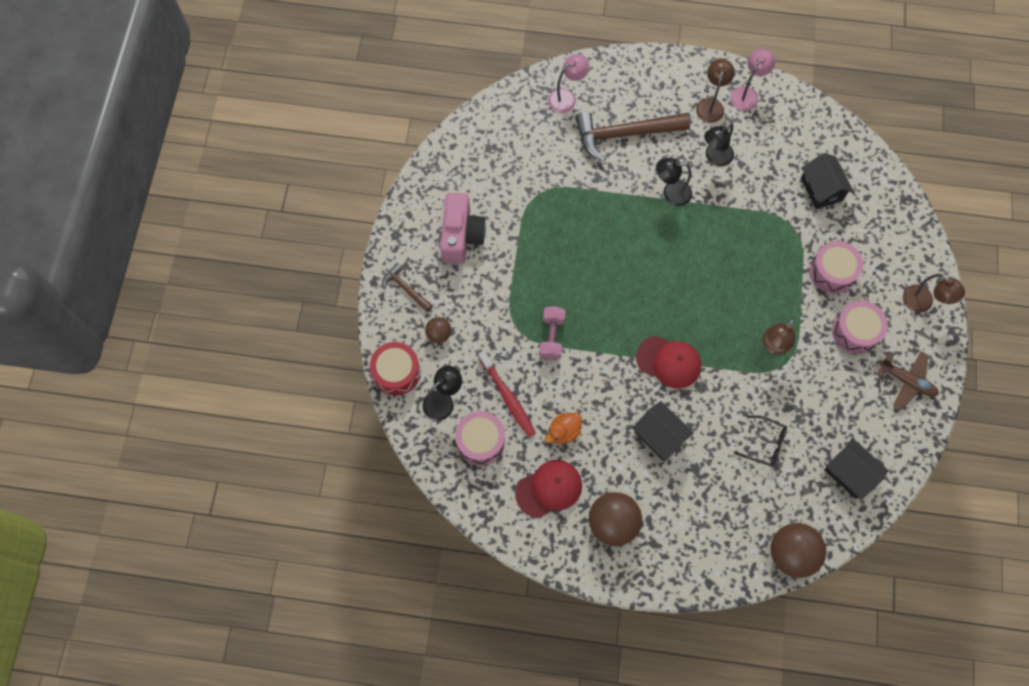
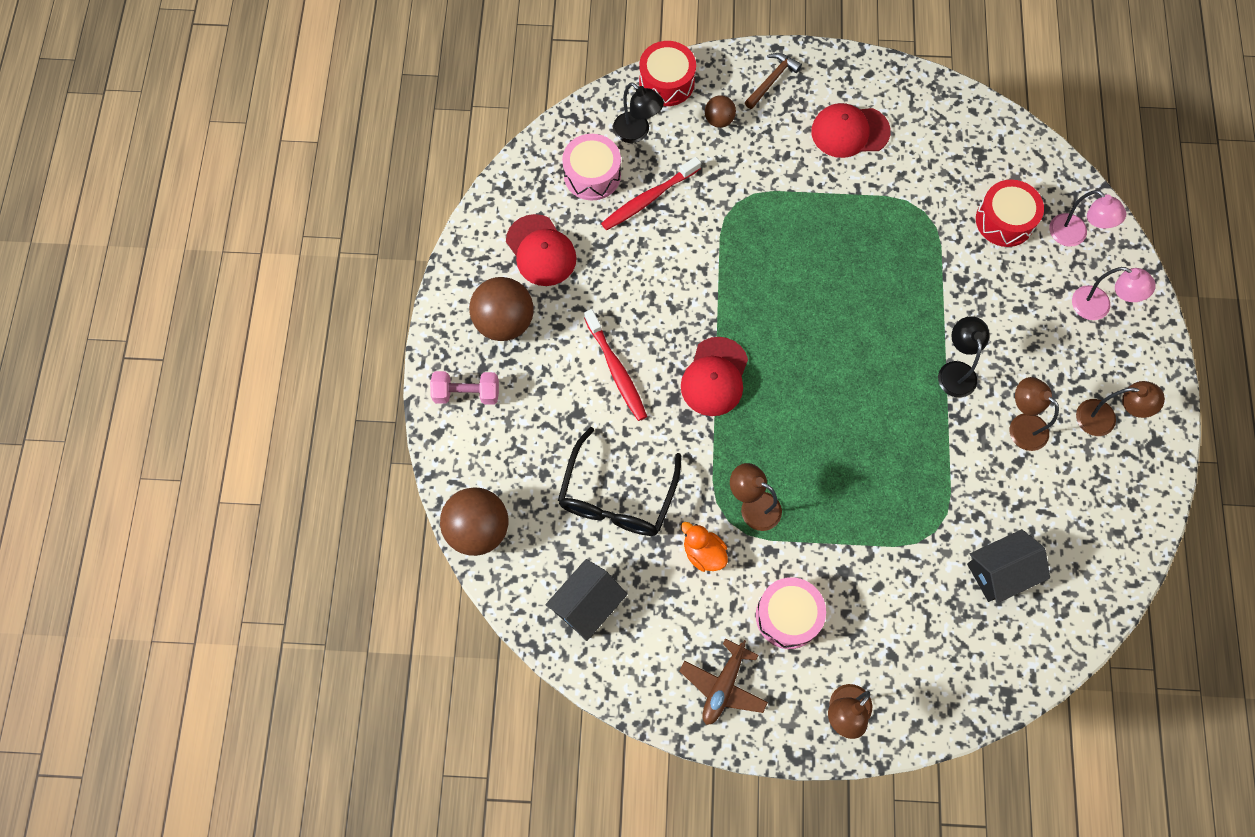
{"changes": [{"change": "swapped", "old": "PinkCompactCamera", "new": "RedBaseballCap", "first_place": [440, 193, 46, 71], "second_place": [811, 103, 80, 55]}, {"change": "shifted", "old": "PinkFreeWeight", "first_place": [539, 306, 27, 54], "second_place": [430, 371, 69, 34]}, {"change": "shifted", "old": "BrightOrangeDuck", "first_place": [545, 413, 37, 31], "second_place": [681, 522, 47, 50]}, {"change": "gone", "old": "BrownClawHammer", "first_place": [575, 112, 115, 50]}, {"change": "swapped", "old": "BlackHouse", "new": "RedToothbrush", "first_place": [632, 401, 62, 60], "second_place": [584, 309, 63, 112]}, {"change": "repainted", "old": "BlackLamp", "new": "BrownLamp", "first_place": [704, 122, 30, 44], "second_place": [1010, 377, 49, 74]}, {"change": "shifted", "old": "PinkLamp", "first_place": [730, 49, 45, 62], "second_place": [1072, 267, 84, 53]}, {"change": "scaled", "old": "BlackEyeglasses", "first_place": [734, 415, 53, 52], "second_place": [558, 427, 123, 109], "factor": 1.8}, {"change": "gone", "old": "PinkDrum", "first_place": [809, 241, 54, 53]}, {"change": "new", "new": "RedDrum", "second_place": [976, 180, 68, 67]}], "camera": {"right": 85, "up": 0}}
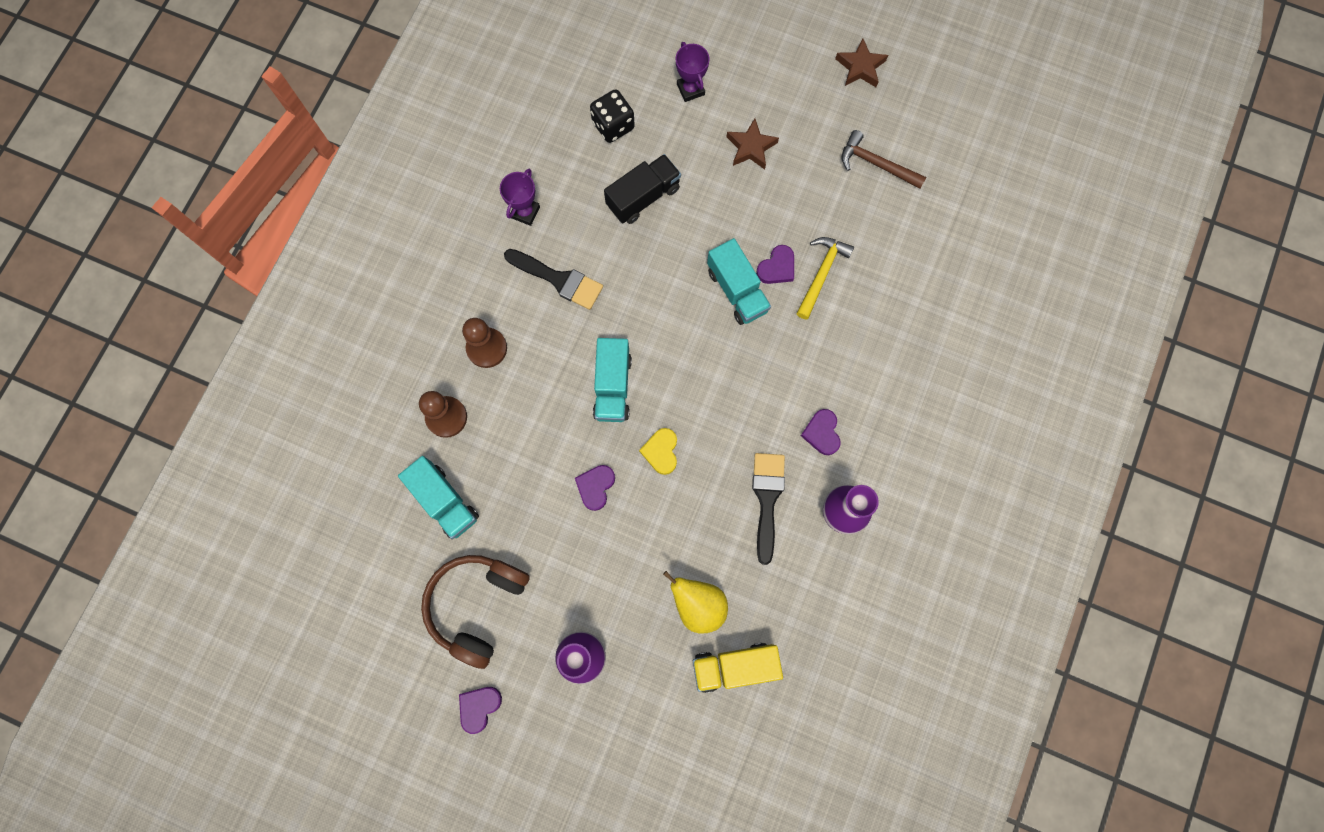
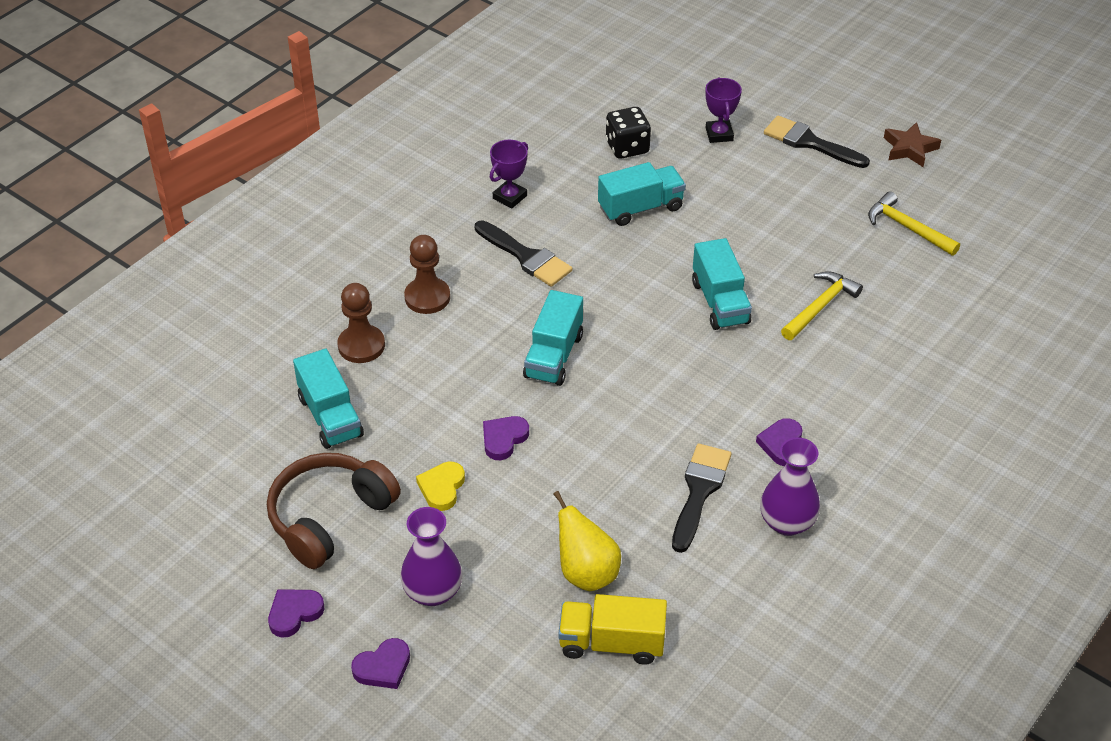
{"changes": [{"change": "repainted", "old": "BlackLorry", "new": "TealLorry", "first_place": [604, 154, 77, 70], "second_place": [598, 162, 88, 64]}, {"change": "shifted", "old": "GoldenHeartShape", "first_place": [639, 428, 38, 47], "second_place": [416, 462, 49, 49]}, {"change": "gone", "old": "BrownFivePointedStar", "first_place": [726, 119, 53, 51]}, {"change": "shifted", "old": "VioletHeartShape", "first_place": [756, 245, 38, 39], "second_place": [351, 638, 59, 51]}, {"change": "repainted", "old": "BrownClawHammer", "new": "GoldenClawHammer", "first_place": [842, 130, 84, 59], "second_place": [868, 191, 92, 65]}, {"change": "new", "new": "BlackPaintbrush", "second_place": [764, 115, 106, 53]}], "camera": {"right": 15, "up": -30}}
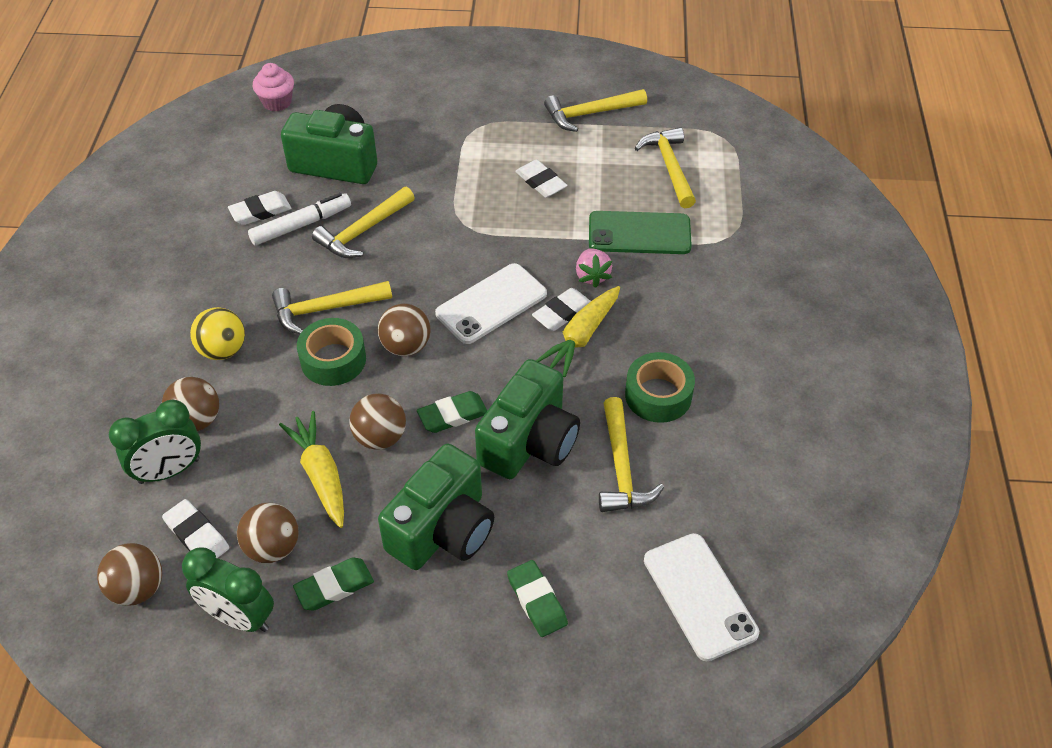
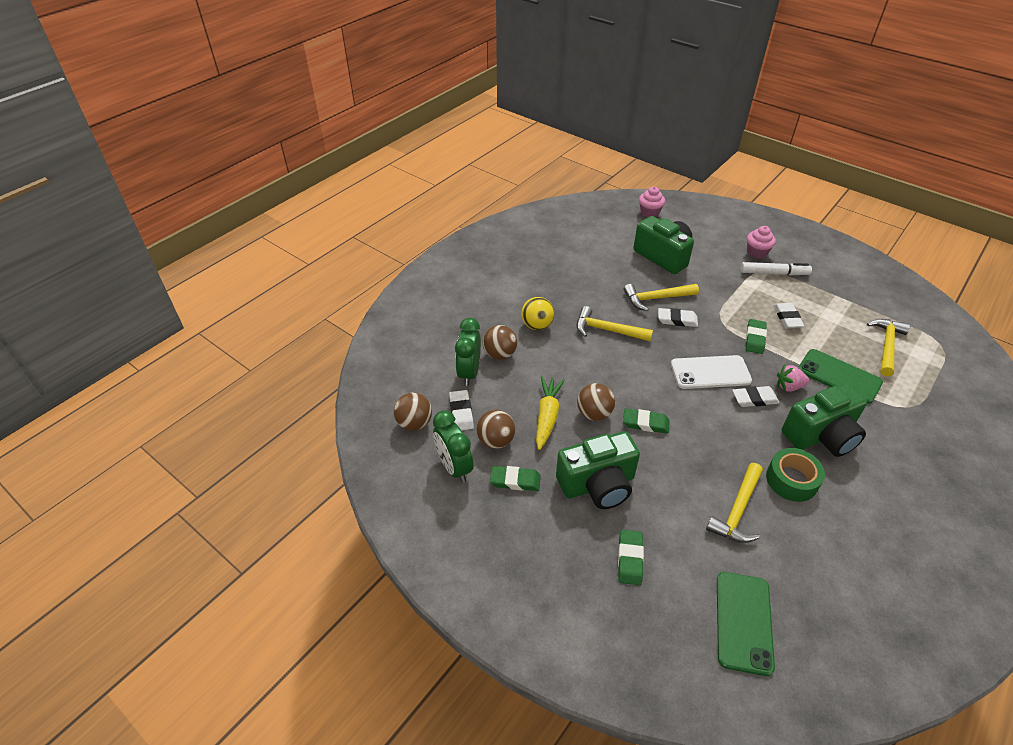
{"changes": [{"change": "rotated", "old": "EmeraldBedsideClock", "first_place": [109, 400, 92, 84], "second_place": [455, 318, 26, 68], "degrees": 90}, {"change": "shifted", "old": "WhiteEraser", "first_place": [228, 191, 63, 34], "second_place": [658, 308, 40, 19]}, {"change": "shifted", "old": "WhiteMarkerPen", "first_place": [248, 193, 103, 52], "second_place": [741, 262, 71, 13]}, {"change": "gone", "old": "EmeraldTape", "first_place": [297, 318, 69, 68]}, {"change": "gone", "old": "BrownSphere", "first_place": [378, 304, 52, 52]}, {"change": "shifted", "old": "EmeraldCompactCamera", "first_place": [475, 359, 105, 120], "second_place": [782, 383, 85, 74]}, {"change": "gone", "old": "GoldenCarrot", "first_place": [536, 286, 84, 91]}, {"change": "gone", "old": "GoldenClawHammer", "first_place": [544, 89, 103, 43]}, {"change": "rotated", "old": "PinkStrawberry", "first_place": [576, 249, 36, 39], "second_place": [777, 364, 32, 28], "degrees": 60}, {"change": "repainted", "old": "WhitePhone", "new": "EmeraldPhone", "first_place": [644, 533, 115, 128], "second_place": [717, 572, 58, 104]}, {"change": "new", "new": "EmeraldEraser", "second_place": [746, 319, 21, 35]}, {"change": "new", "new": "PinkCupcake", "second_place": [747, 226, 29, 33]}], "camera": {"right": 35, "up": -5}}
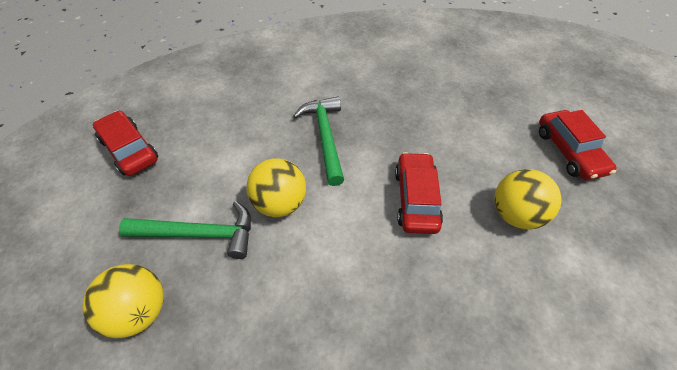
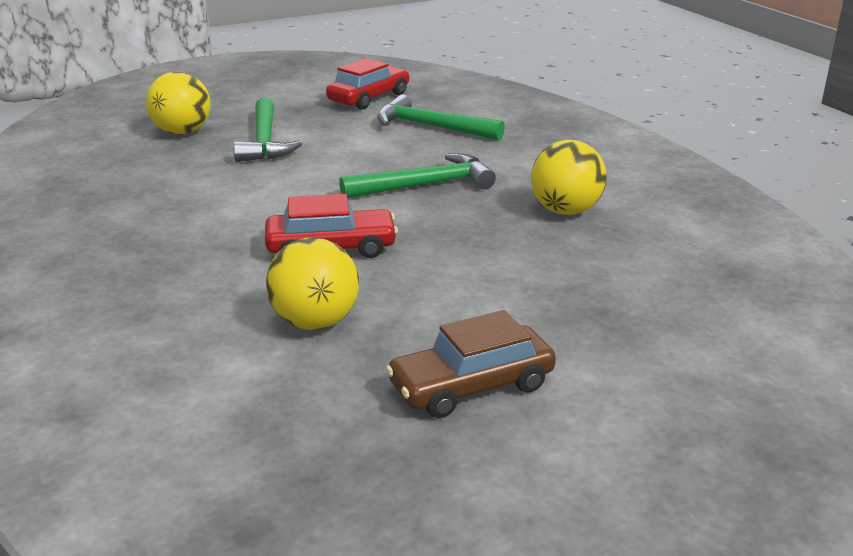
{"changes": [{"change": "shifted", "old": "GoldenSphere", "first_place": [247, 158, 59, 59], "second_place": [531, 140, 76, 75]}, {"change": "repainted", "old": "RedToyCar", "new": "BrownToyCar", "first_place": [539, 110, 78, 70], "second_place": [386, 310, 170, 108]}, {"change": "new", "new": "EmeraldClawHammer", "second_place": [377, 94, 128, 46]}], "camera": {"right": 80, "up": -25}}
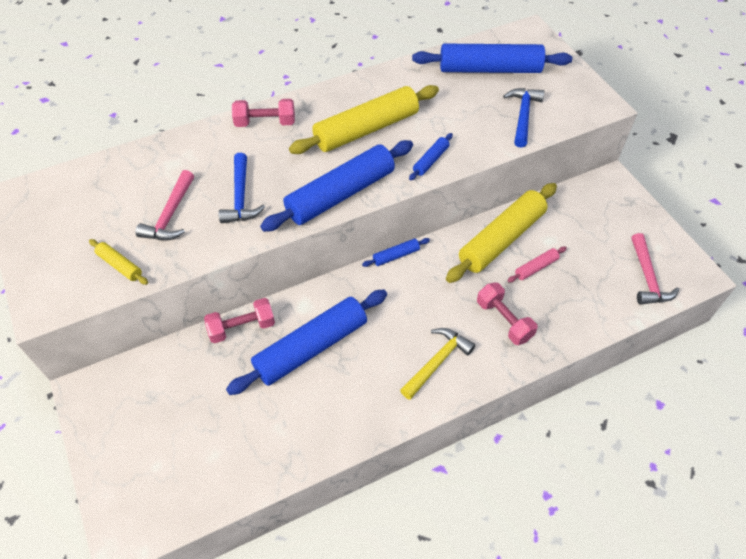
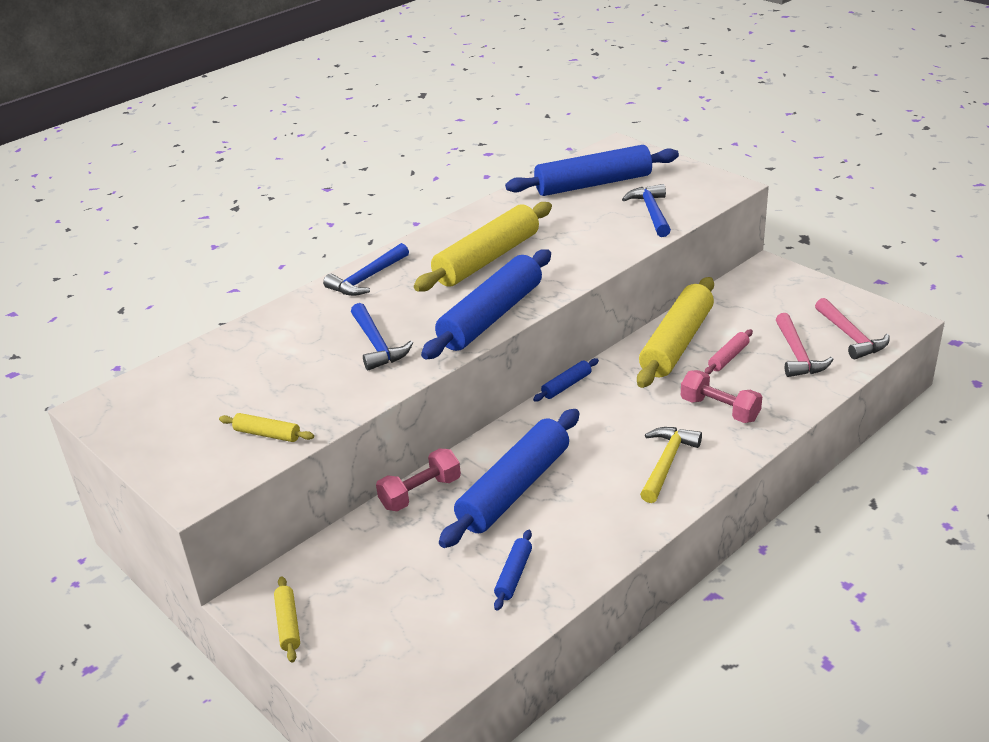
{"changes": [{"change": "shifted", "old": "PinkClawHammer", "first_place": [135, 170, 59, 70], "second_place": [776, 313, 58, 64]}, {"change": "swapped", "old": "PinkFreeWeight", "new": "RoyalBlueClawHammer", "first_place": [232, 99, 63, 28], "second_place": [323, 243, 86, 53]}, {"change": "shifted", "old": "RoyalBluePastryRoller", "first_place": [409, 133, 44, 48], "second_place": [494, 530, 38, 81]}, {"change": "new", "new": "GoldenPastryRoller", "second_place": [274, 576, 26, 87]}], "camera": {"right": -15, "up": -20}}
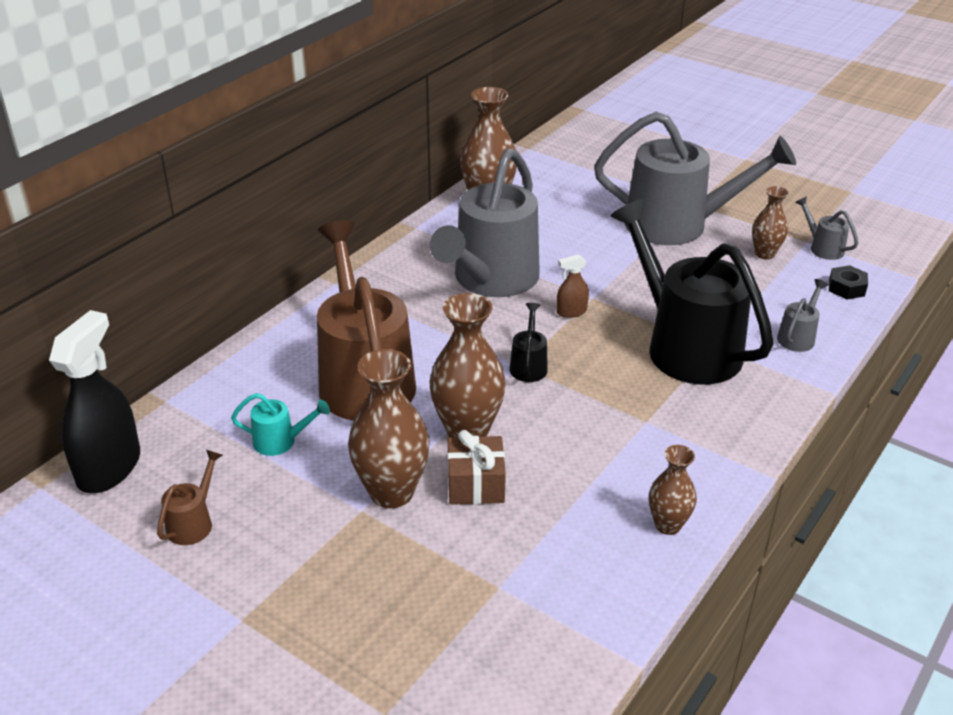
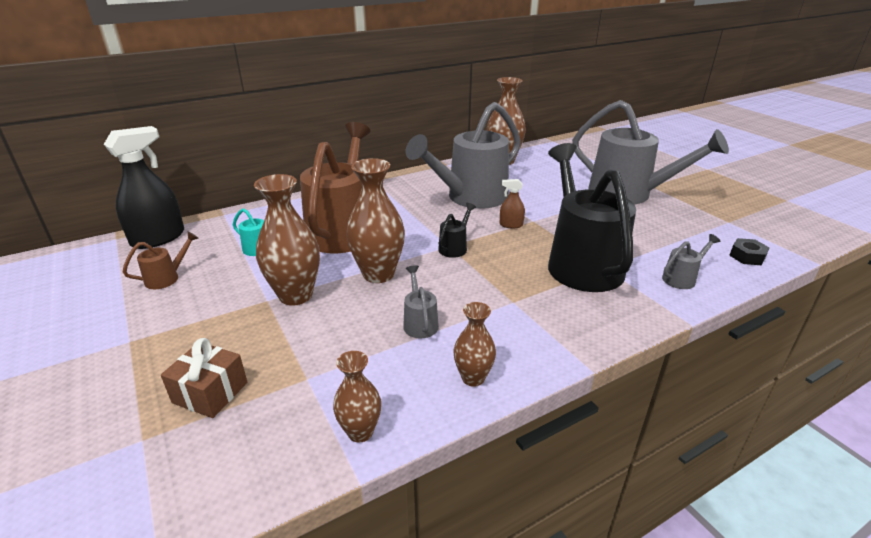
{"changes": [{"change": "shifted", "old": "BrownWrappedGift", "first_place": [447, 430, 59, 75], "second_place": [161, 338, 86, 80]}, {"change": "shifted", "old": "BrownTallVase", "first_place": [752, 186, 37, 74], "second_place": [333, 351, 48, 92]}, {"change": "shifted", "old": "GrayWateringPot", "first_place": [795, 196, 63, 64], "second_place": [403, 265, 36, 74]}], "camera": {"right": 25, "up": -5}}
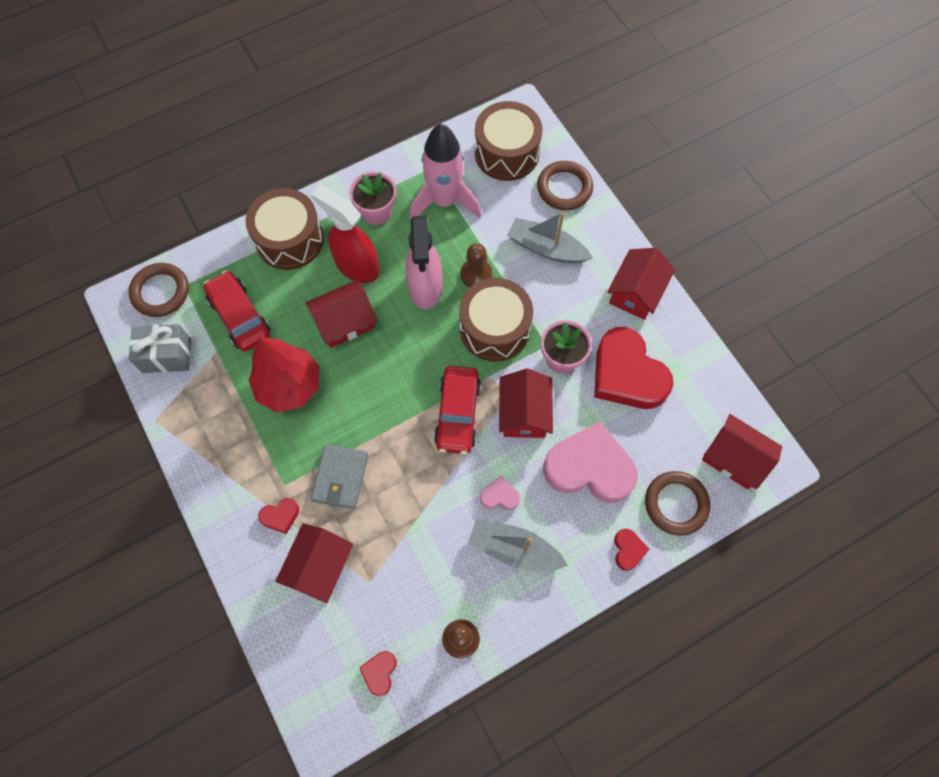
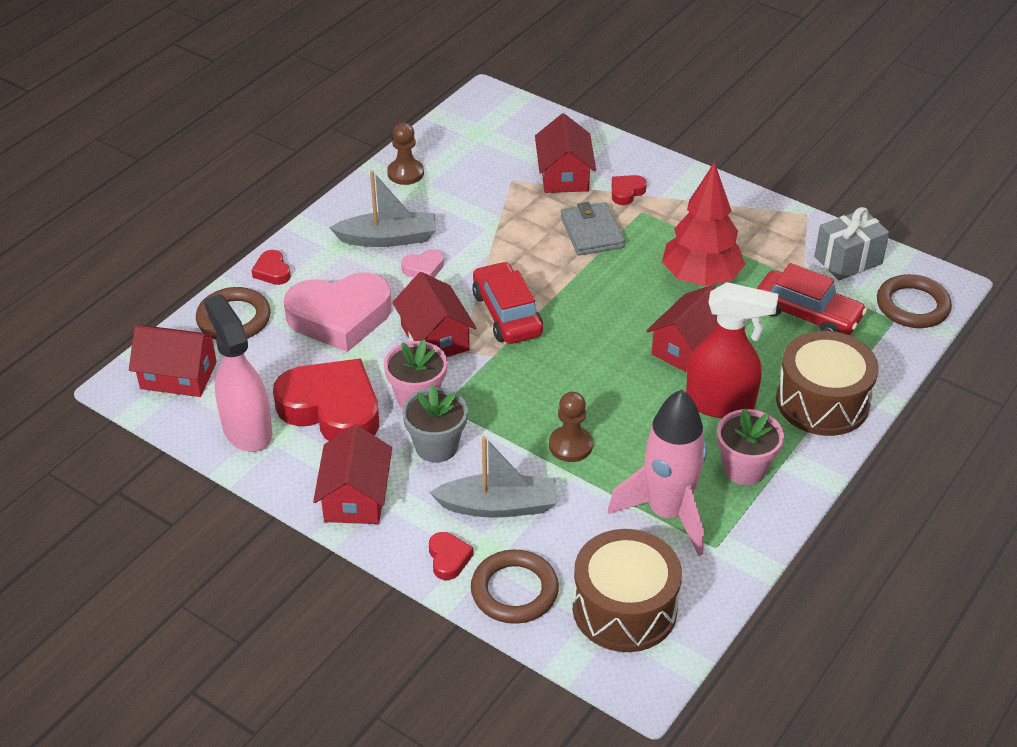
{"changes": [{"change": "shifted", "old": "RedHeartShape", "first_place": [359, 651, 38, 45], "second_place": [429, 532, 45, 48]}, {"change": "shifted", "old": "PinkSprayer", "first_place": [406, 215, 36, 94], "second_place": [204, 294, 68, 158]}, {"change": "gone", "old": "BrownDrum", "first_place": [459, 278, 74, 84]}, {"change": "new", "new": "GrayPottedPlant", "second_place": [402, 385, 66, 78]}], "camera": {"right": 155, "up": -25}}
